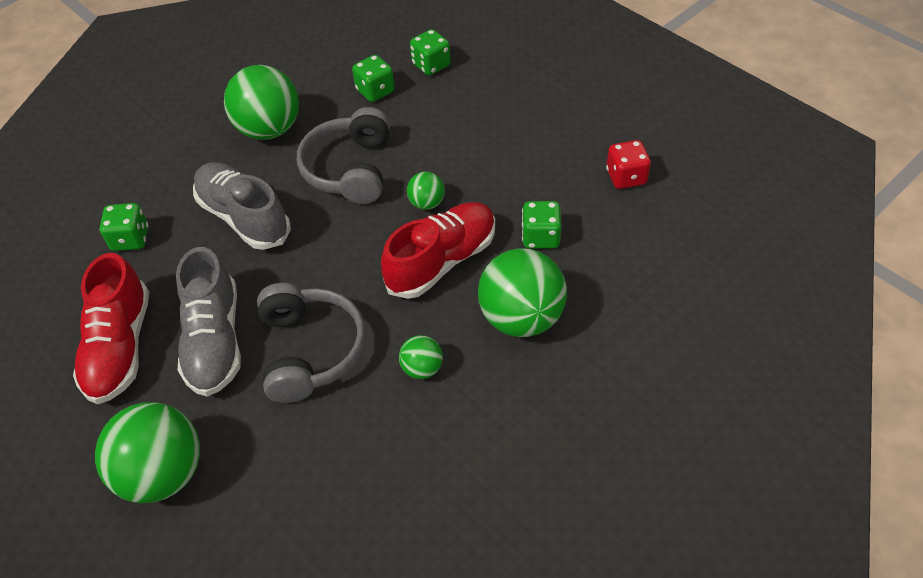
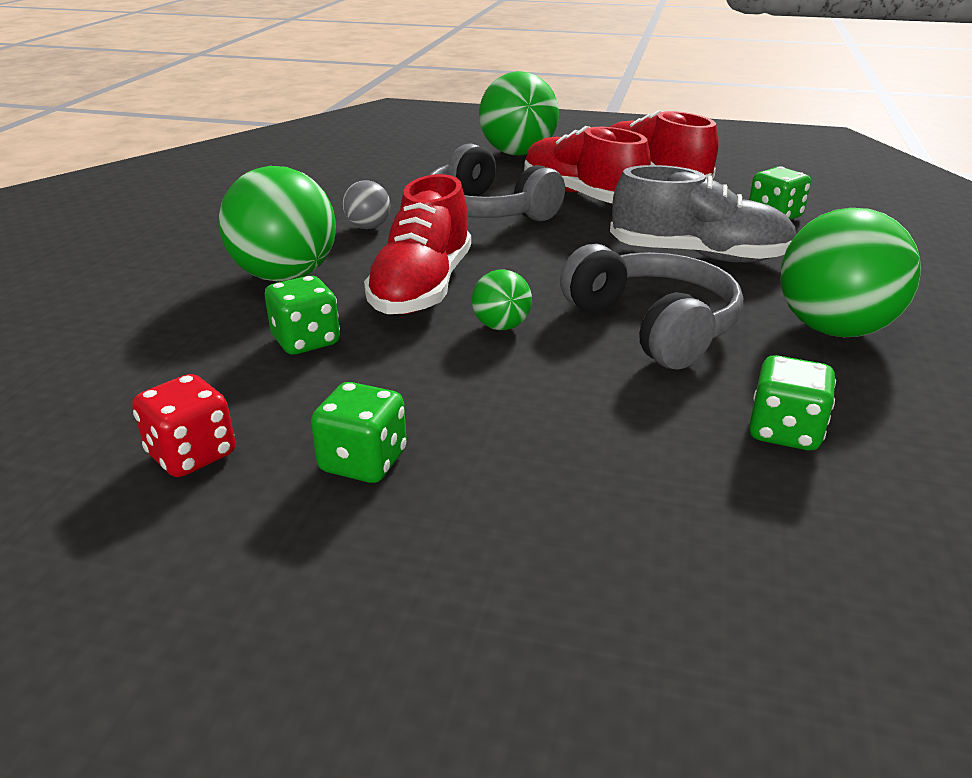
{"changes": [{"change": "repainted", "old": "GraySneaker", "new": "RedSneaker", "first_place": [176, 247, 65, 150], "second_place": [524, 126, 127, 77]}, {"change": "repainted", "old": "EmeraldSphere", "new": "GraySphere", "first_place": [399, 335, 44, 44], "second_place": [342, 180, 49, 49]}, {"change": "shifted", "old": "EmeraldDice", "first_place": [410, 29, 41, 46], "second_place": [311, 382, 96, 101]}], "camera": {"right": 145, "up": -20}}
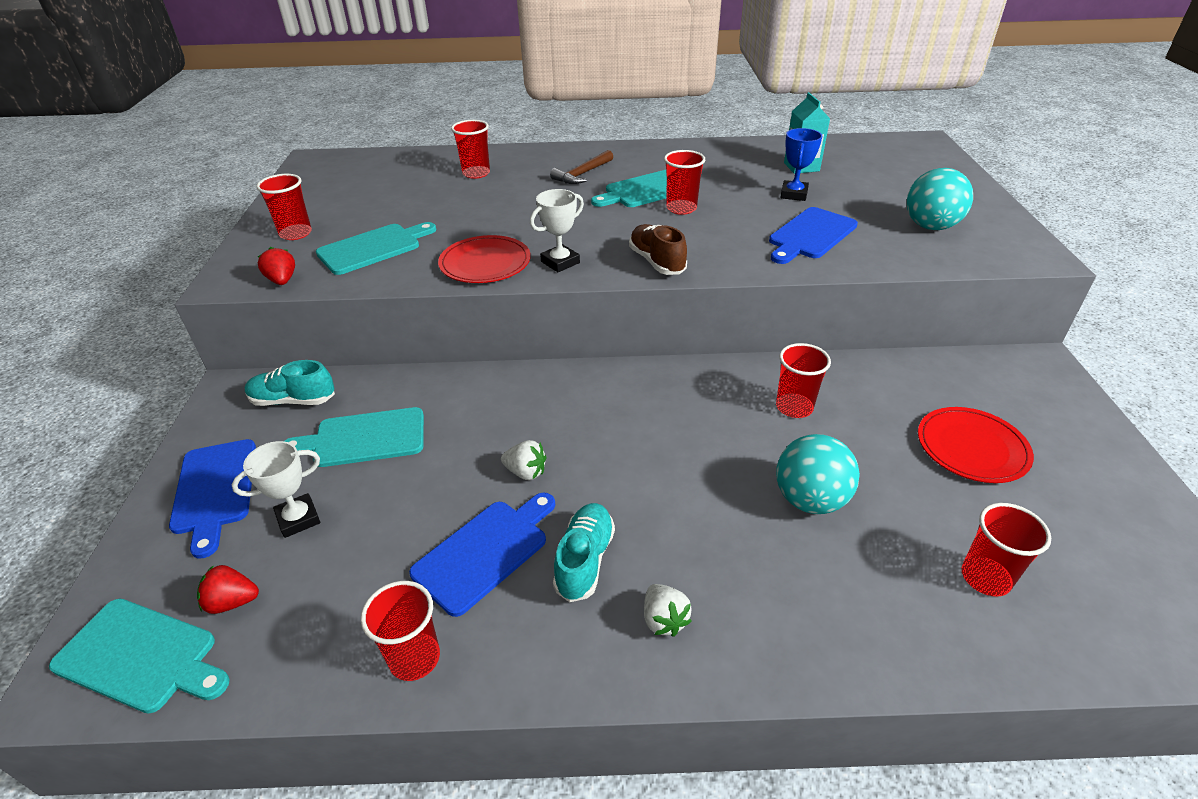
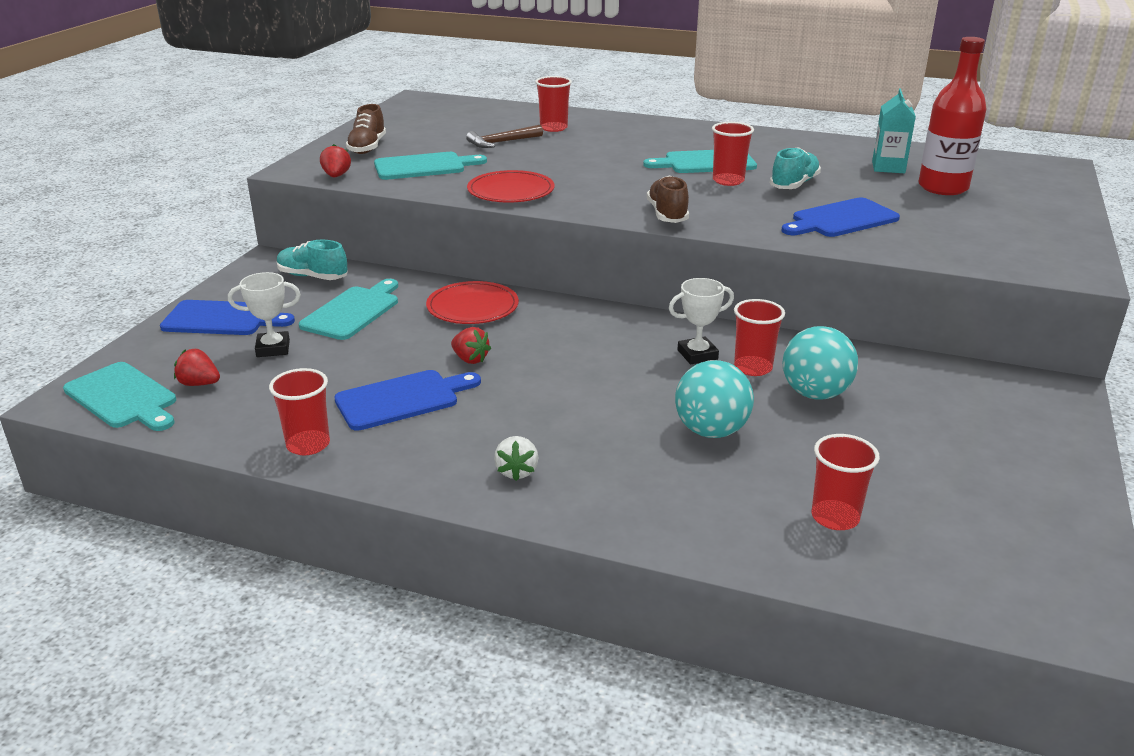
{"changes": [{"change": "rotated", "old": "RoyalBlueCuttingBoard", "first_place": [169, 439, 87, 120], "second_place": [160, 300, 135, 35], "degrees": -90}, {"change": "swapped", "old": "RedTumbler", "new": "BrownSneaker", "first_place": [256, 174, 56, 66], "second_place": [346, 104, 40, 50]}, {"change": "rotated", "old": "TealCuttingBoard", "first_place": [284, 407, 140, 60], "second_place": [299, 279, 99, 61], "degrees": 105}, {"change": "repainted", "old": "WhiteStrawberry", "new": "RedStrawberry", "first_place": [501, 440, 46, 40], "second_place": [451, 327, 40, 37]}, {"change": "shifted", "old": "WhiteTrophy", "first_place": [530, 189, 54, 83], "second_place": [669, 278, 65, 86]}, {"change": "shifted", "old": "BrownClawHammer", "first_place": [550, 150, 63, 34], "second_place": [466, 125, 77, 23]}, {"change": "shifted", "old": "TealSneaker", "first_place": [553, 503, 62, 99], "second_place": [770, 147, 51, 42]}, {"change": "gone", "old": "RoyalBlueTrophy", "first_place": [780, 128, 42, 73]}, {"change": "shifted", "old": "TealSphere", "first_place": [907, 168, 66, 62], "second_place": [783, 326, 75, 74]}, {"change": "shifted", "old": "RedDinnerPlate", "first_place": [918, 407, 116, 76], "second_place": [426, 281, 93, 43]}, {"change": "new", "new": "RedBottle", "second_place": [918, 37, 68, 158]}], "camera": {"right": 20, "up": -10}}
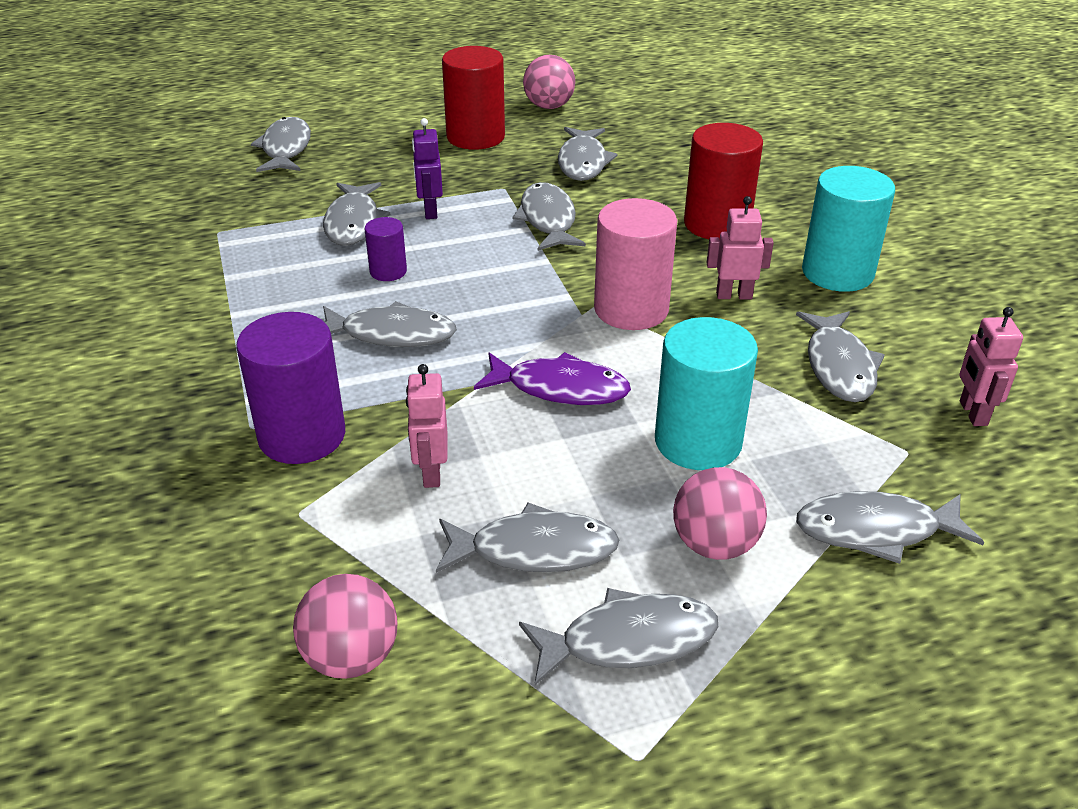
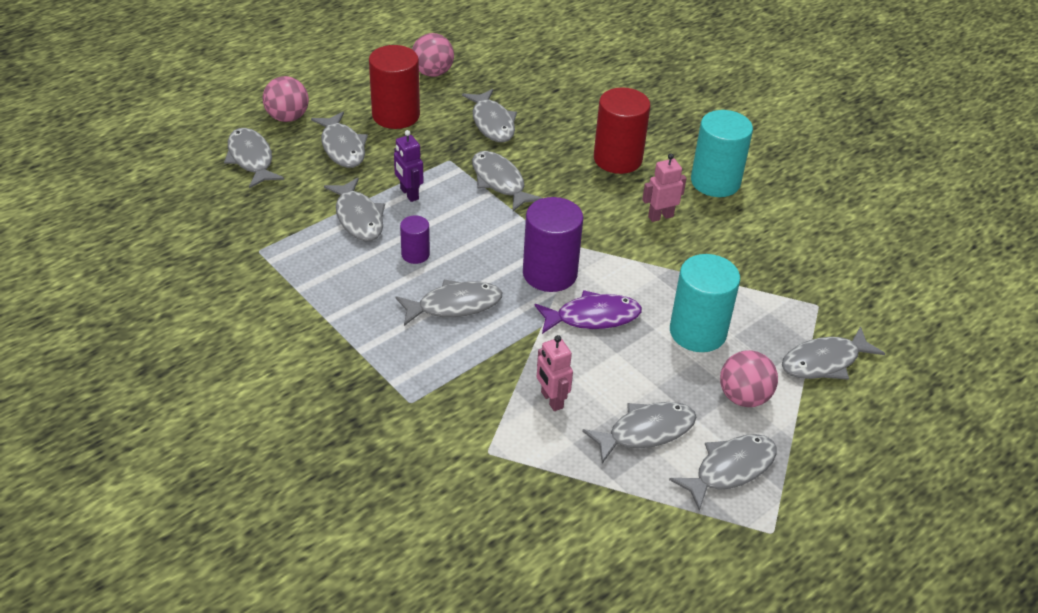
{"changes": [{"change": "shifted", "old": "VioletSolidCylinder", "first_place": [236, 312, 109, 152], "second_place": [523, 197, 60, 95]}, {"change": "shifted", "old": "PinkSphere", "first_place": [293, 574, 105, 105], "second_place": [263, 76, 46, 46]}, {"change": "gone", "old": "PinkSolidCylinder", "first_place": [594, 198, 83, 132]}, {"change": "shifted", "old": "GrayFishFigure", "first_place": [796, 311, 89, 91], "second_place": [311, 112, 57, 56]}, {"change": "gone", "old": "PinkRobot", "first_place": [959, 307, 64, 119]}], "camera": {"right": -25, "up": 5}}
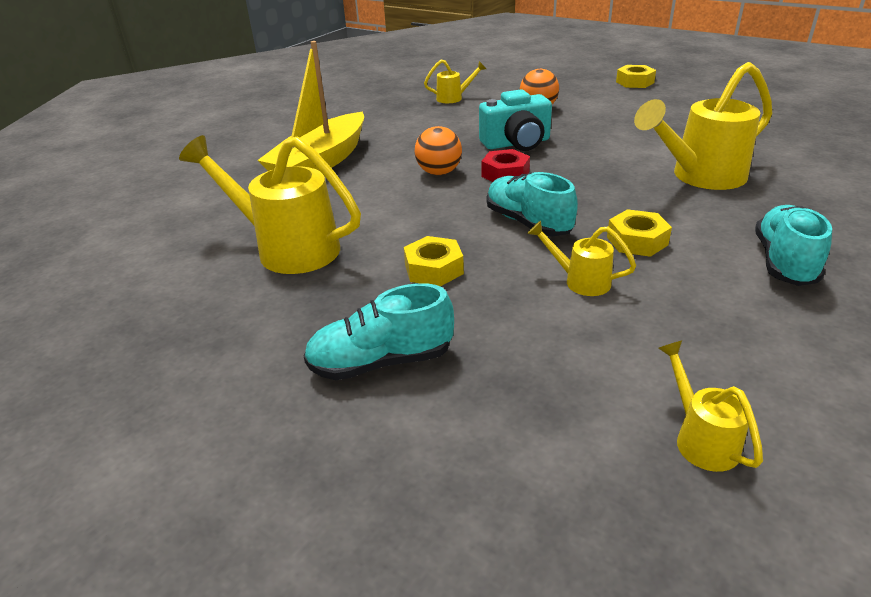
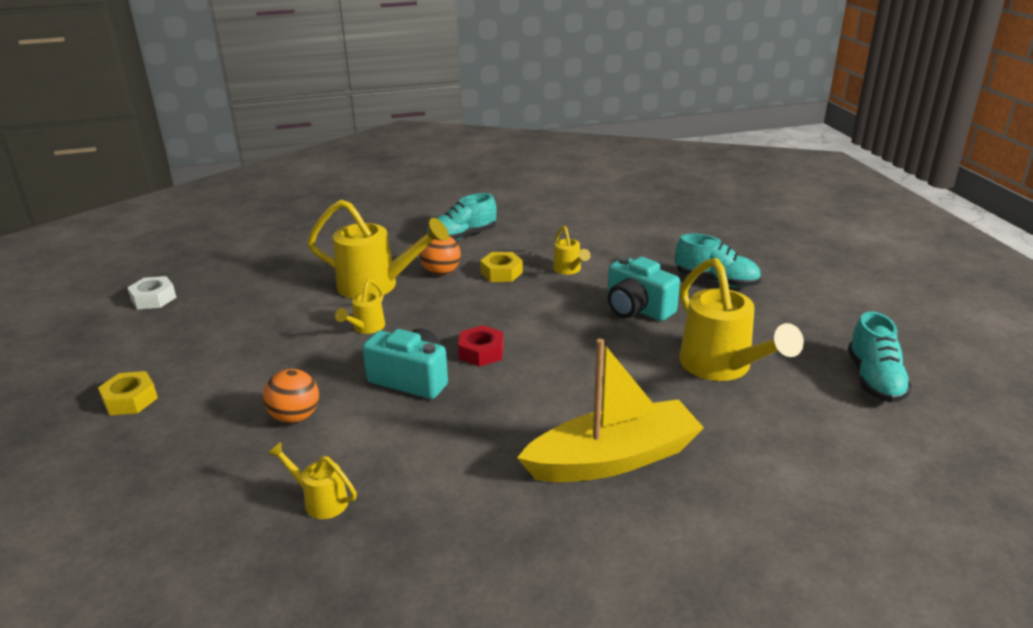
{"changes": [{"change": "swapped", "old": "GoldenNut", "new": "TealCompactCamera", "first_place": [404, 236, 60, 51], "second_place": [607, 256, 73, 65]}, {"change": "shifted", "old": "BrightOrangeSphere", "first_place": [415, 126, 47, 49], "second_place": [420, 236, 41, 39]}, {"change": "shifted", "old": "TealSneaker", "first_place": [487, 172, 91, 64], "second_place": [848, 311, 64, 92]}, {"change": "shifted", "old": "GoldenWateringPot", "first_place": [658, 341, 105, 131], "second_place": [335, 279, 50, 55]}, {"change": "new", "new": "WhiteNut", "second_place": [127, 276, 49, 34]}], "camera": {"right": -140, "up": -5}}
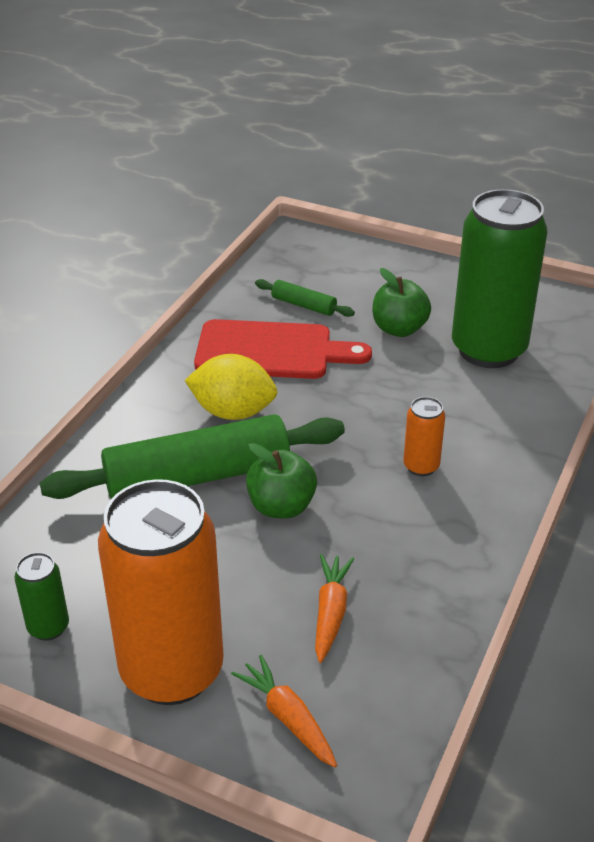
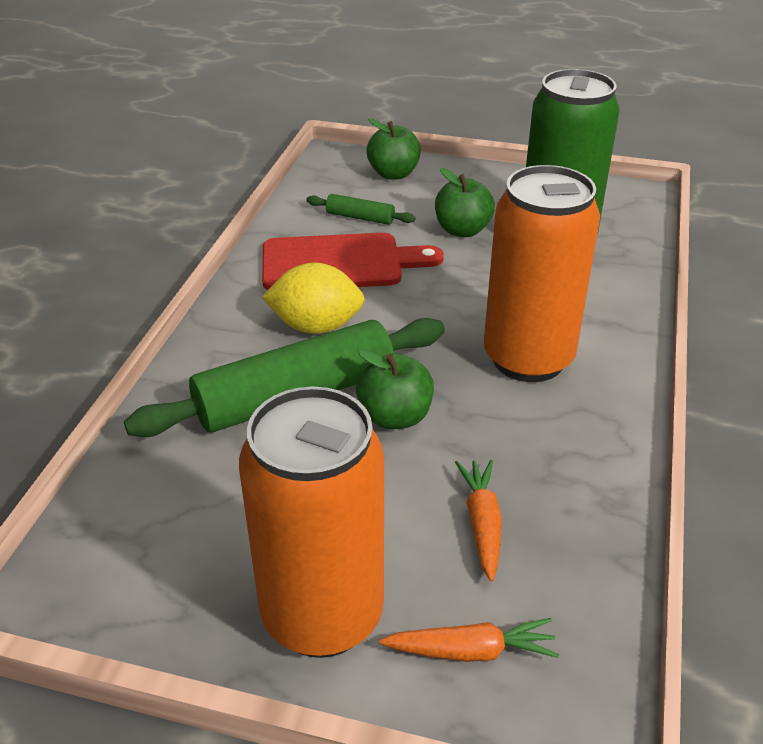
{"changes": [{"change": "gone", "old": "EmeraldSodaCan", "first_place": [14, 552, 55, 89]}, {"change": "rotated", "old": "BrightOrangeCarrot", "first_place": [231, 655, 106, 112], "second_place": [379, 618, 180, 44], "degrees": 135}, {"change": "scaled", "old": "BrightOrangeSodaCan", "first_place": [403, 397, 42, 79], "second_place": [484, 165, 116, 217], "factor": 2.36}, {"change": "new", "new": "EmeraldApple", "second_place": [366, 118, 55, 62]}], "camera": {"right": -10, "up": 0}}
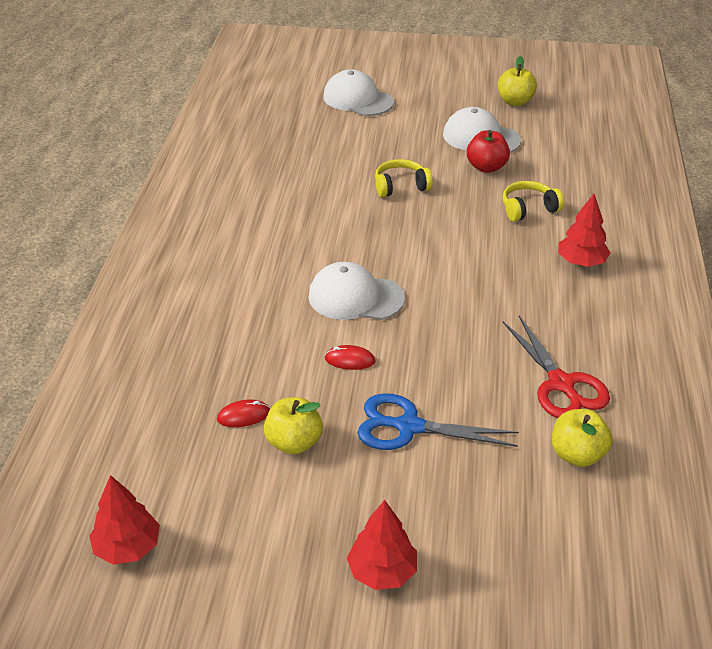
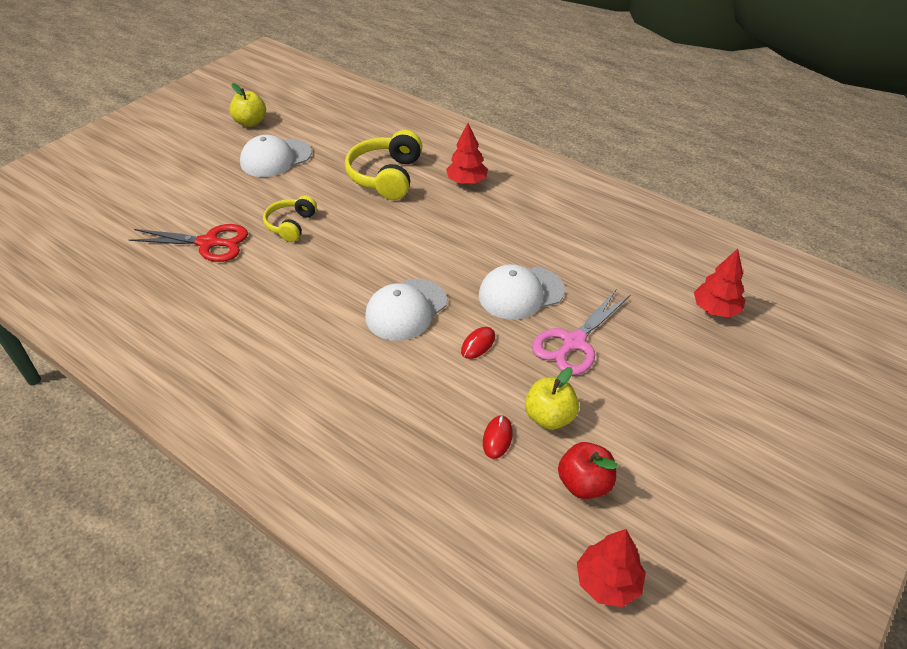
{"changes": [{"change": "shifted", "old": "WhiteBaseballCap", "first_place": [323, 69, 71, 47], "second_place": [479, 264, 86, 56]}, {"change": "shifted", "old": "RedTree", "first_place": [347, 500, 70, 90], "second_place": [694, 249, 52, 68]}, {"change": "repainted", "old": "RoyalBluePairOfScissors", "new": "PinkPairOfScissors", "first_place": [357, 393, 162, 57], "second_place": [532, 290, 98, 85]}, {"change": "shifted", "old": "RedApple", "first_place": [467, 130, 43, 43], "second_place": [558, 442, 60, 57]}, {"change": "scaled", "old": "GoldenOverEarHeadphones", "first_place": [503, 181, 61, 41], "second_place": [345, 130, 77, 70], "factor": 1.65}, {"change": "shifted", "old": "RedPairOfScissors", "first_place": [503, 316, 107, 102], "second_place": [129, 224, 119, 38]}, {"change": "gone", "old": "GoldenApple", "first_place": [552, 409, 60, 58]}], "camera": {"right": -60, "up": 5}}
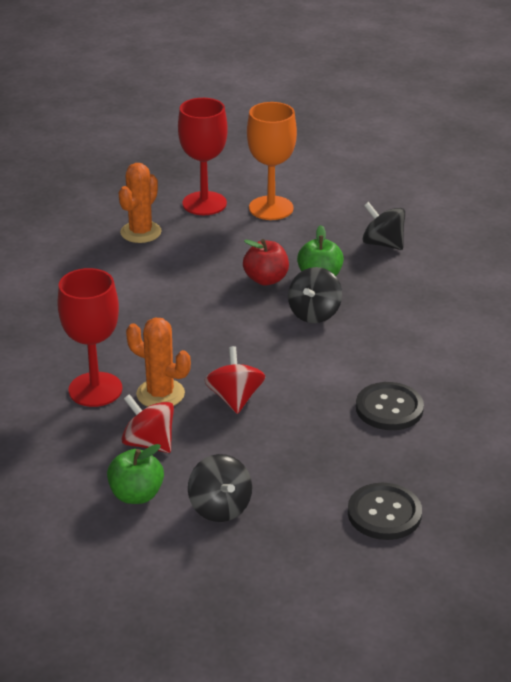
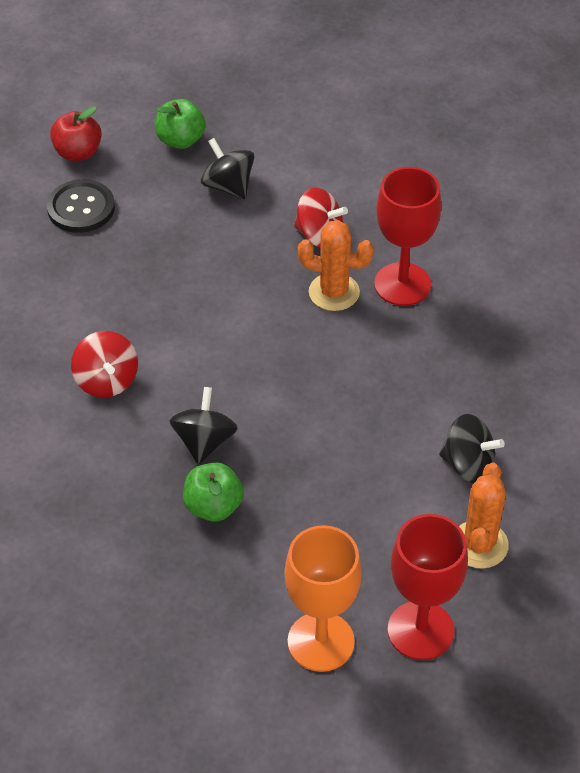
{"changes": [{"change": "shifted", "old": "EmeraldApple", "first_place": [107, 444, 57, 60], "second_place": [155, 99, 51, 50]}, {"change": "shifted", "old": "RedToyTop", "first_place": [204, 346, 61, 68], "second_place": [71, 331, 67, 66]}, {"change": "shifted", "old": "RedApple", "first_place": [243, 239, 46, 47], "second_place": [50, 106, 52, 55]}, {"change": "gone", "old": "BlackShirtButton", "first_place": [356, 382, 68, 48]}, {"change": "shifted", "old": "BlackToyTop", "first_place": [362, 202, 43, 48], "second_place": [439, 414, 66, 69]}], "camera": {"right": 165, "up": 15}}
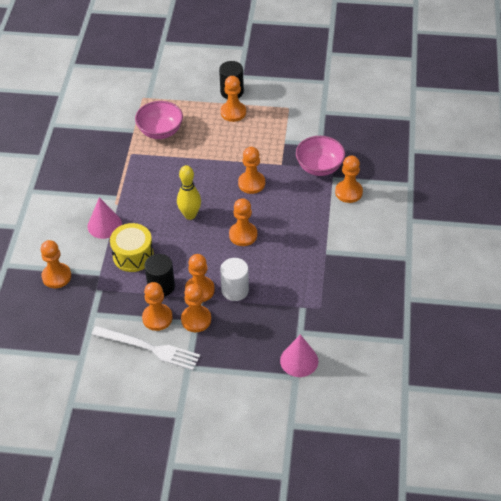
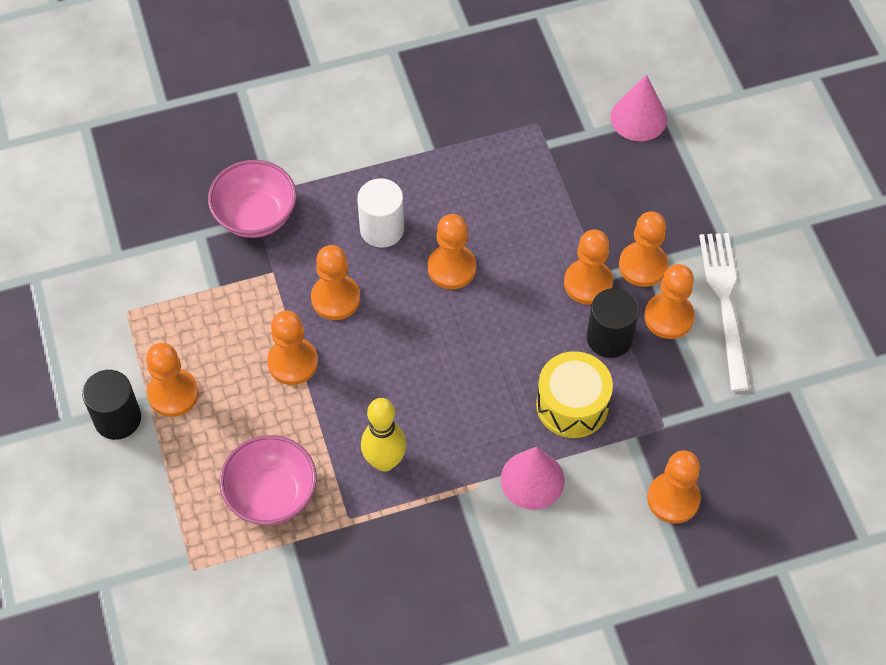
{"changes": [{"change": "shifted", "old": "GoldenSkittle", "first_place": [177, 165, 24, 55], "second_place": [361, 398, 45, 74]}, {"change": "shifted", "old": "WhiteSolidCylinder", "first_place": [220, 258, 29, 43], "second_place": [357, 178, 47, 70]}, {"change": "shifted", "old": "BrightOrangeChessPawn", "first_place": [335, 156, 28, 47], "second_place": [267, 311, 51, 74]}], "camera": {"right": -115, "up": 10}}
